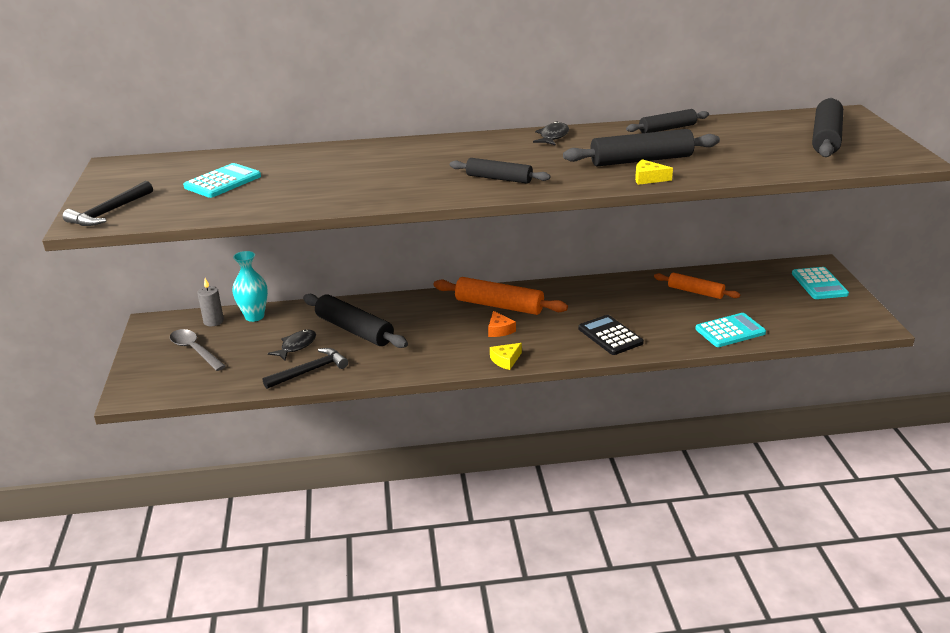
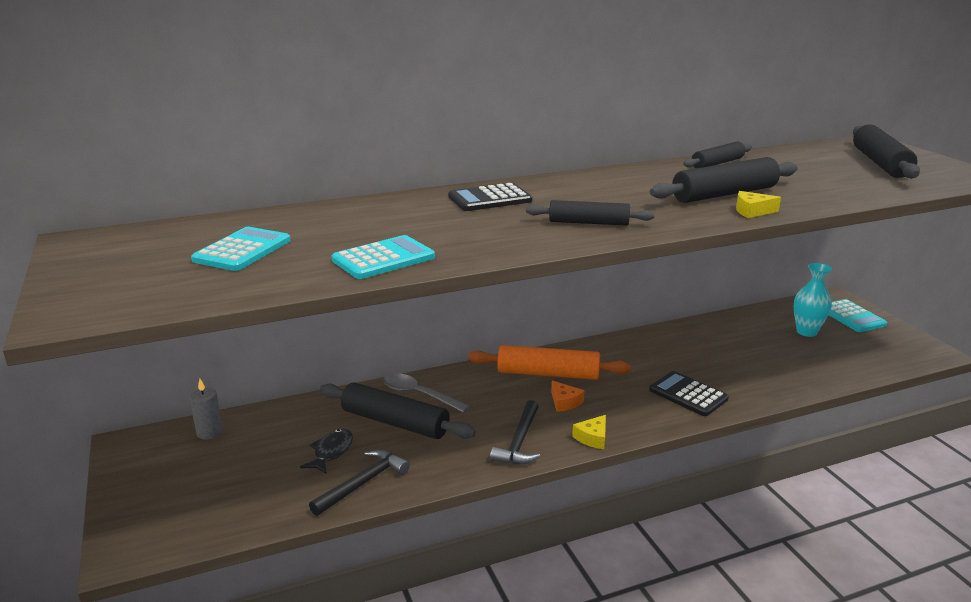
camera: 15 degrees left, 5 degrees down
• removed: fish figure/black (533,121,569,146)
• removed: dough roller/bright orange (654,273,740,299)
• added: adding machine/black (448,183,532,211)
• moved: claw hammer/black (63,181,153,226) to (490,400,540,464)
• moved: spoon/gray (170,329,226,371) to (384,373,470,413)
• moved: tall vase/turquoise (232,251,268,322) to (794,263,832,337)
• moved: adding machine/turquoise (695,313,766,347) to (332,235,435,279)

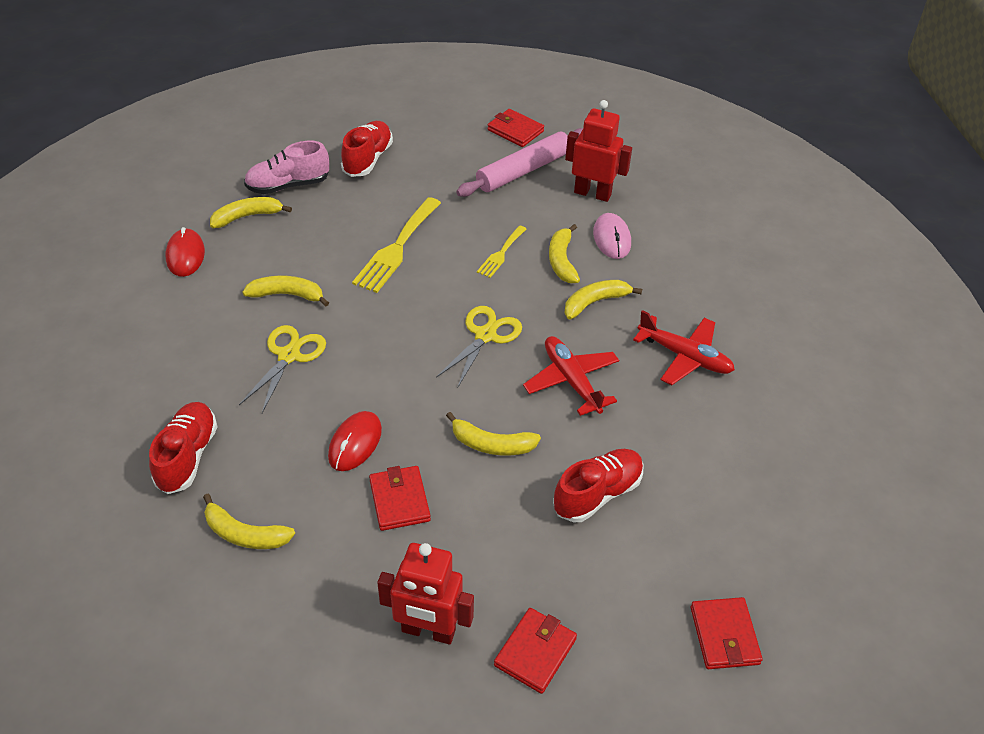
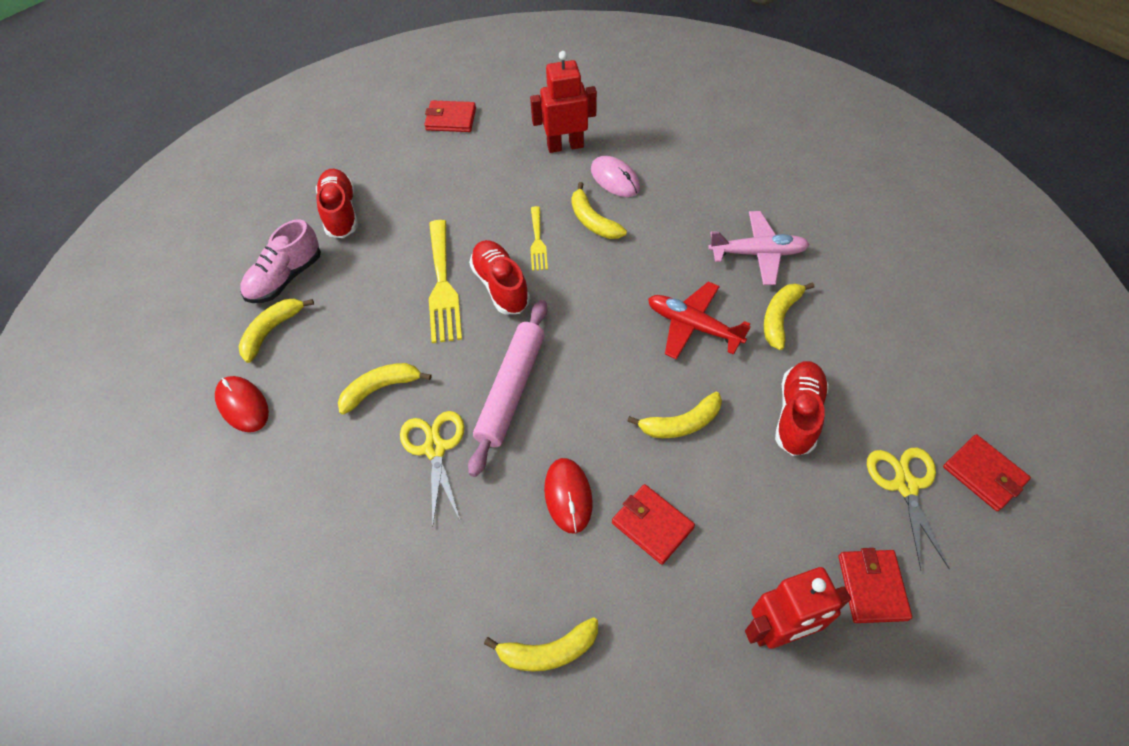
camera: 30 degrees left, 10 degrees up
• moved: shoe/scarlet (149,402,217,494) to (469,240,530,314)
• moved: shears/bright yellow (436,306,522,388) to (867,448,950,570)
• moved: dough roller/pink (456,128,583,197) to (468,300,547,477)
• moved: banana fruit/bright yellow (564,280,642,319) to (764,282,814,350)
• recoloured: toy plane/scarlet (633,310,735,385) to toy plane/pink (708,211,810,285)

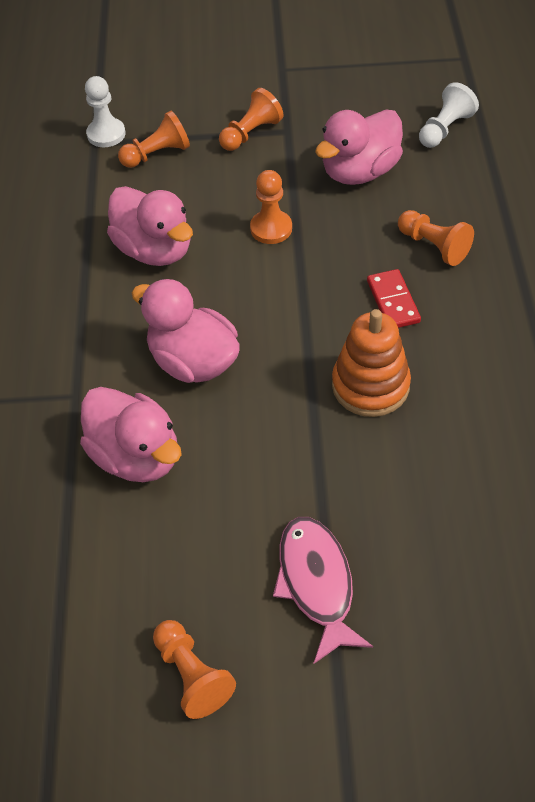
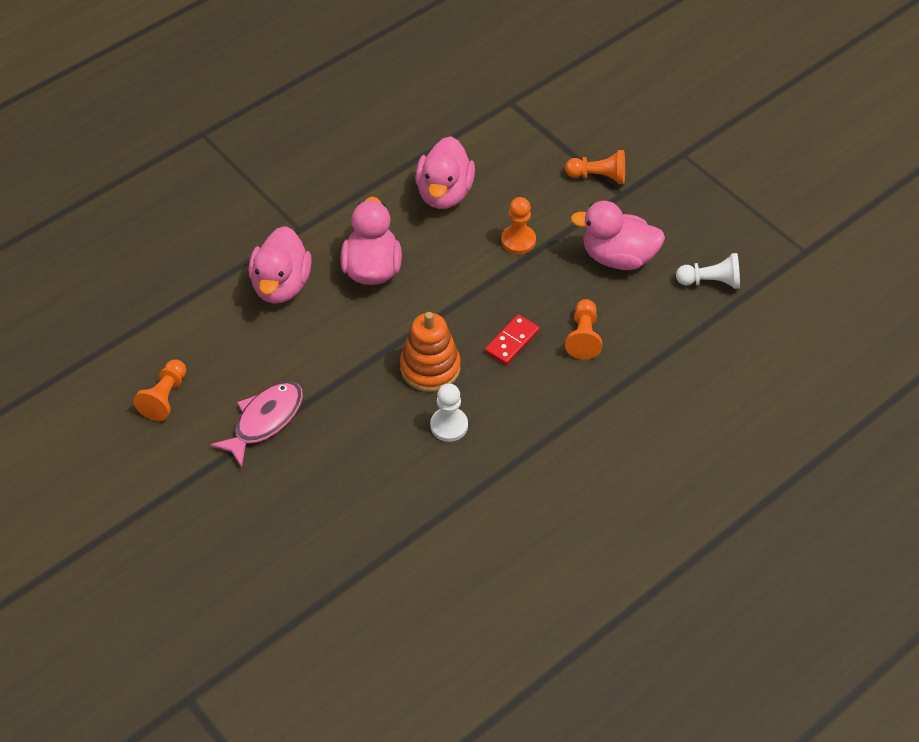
camera: 50 degrees right, 0 degrees up
• removed: pawn/bright orange (118,111,190,168)
• moved: pawn/pure white (85,76,126,147) to (430,384,468,442)

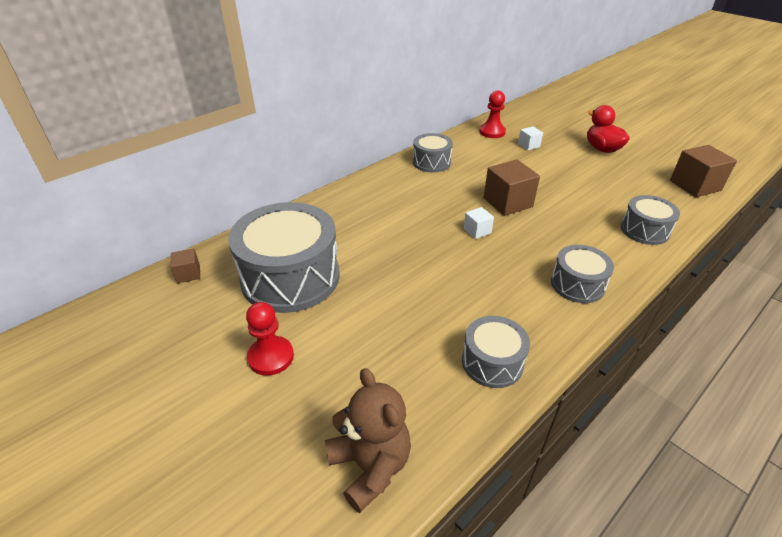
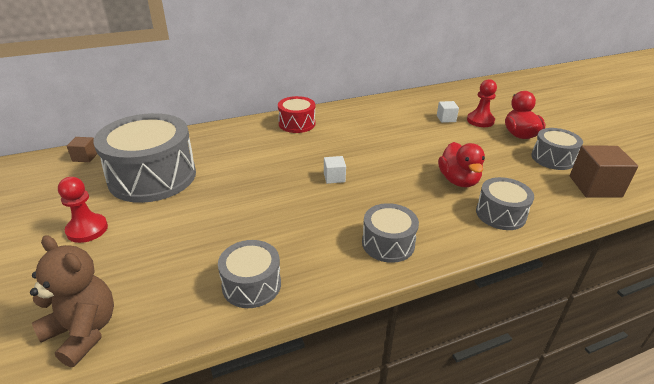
camera: 20 degrees right, 5 degrees down
• removed: block/dark brown (484,159,540,216)
• added: toy drum/scarlet (278,96,315,133)
• added: toy duck/scarlet (438,142,485,187)
• moved: toy drum/gray (413,133,453,172) to (531,128,583,170)
• moved: pawn/scarlet (479,91,506,138) to (467,79,497,127)
• turned: stuffed bear/dark brown (325,368,411,513) = (30,236,114,367) 45 degrees counterclockwise

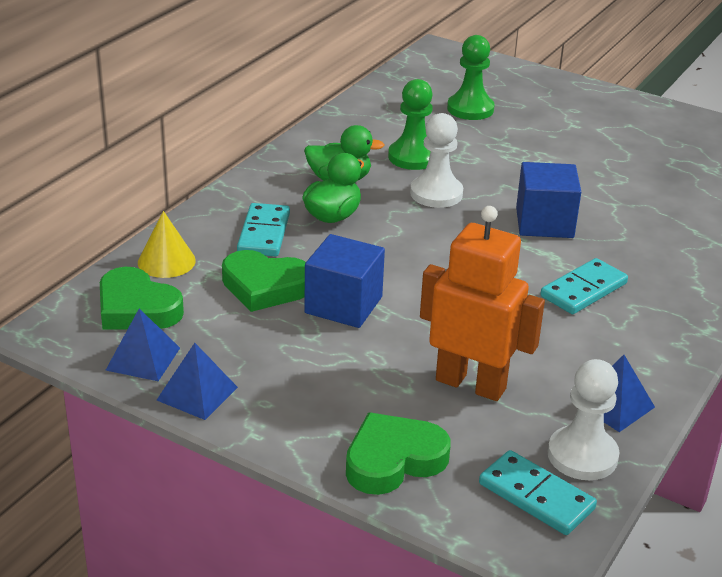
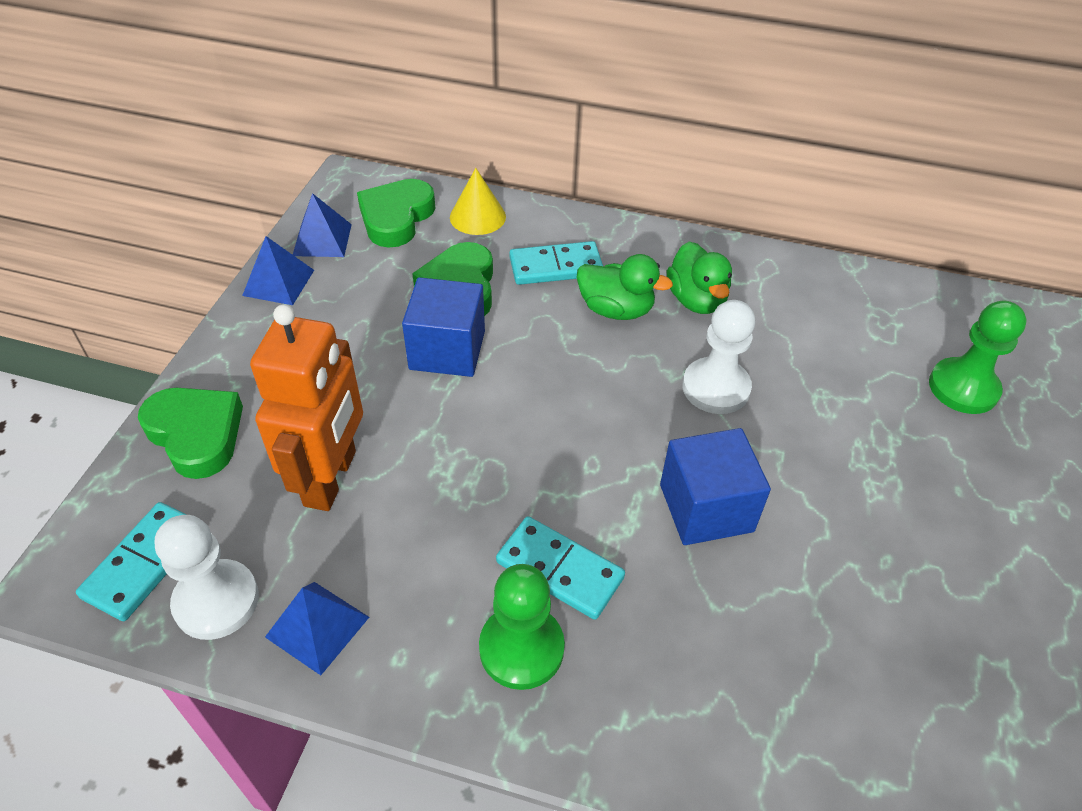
camera: 75 degrees right, 15 degrees up
• moved: pawn/leaf-green (388,79,433,170) to (479,564,565,690)

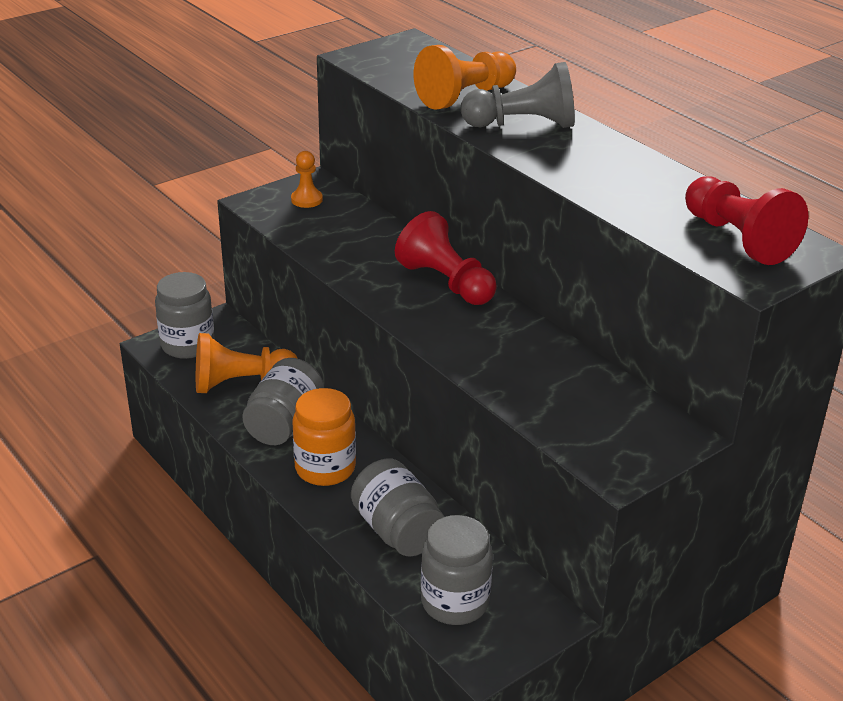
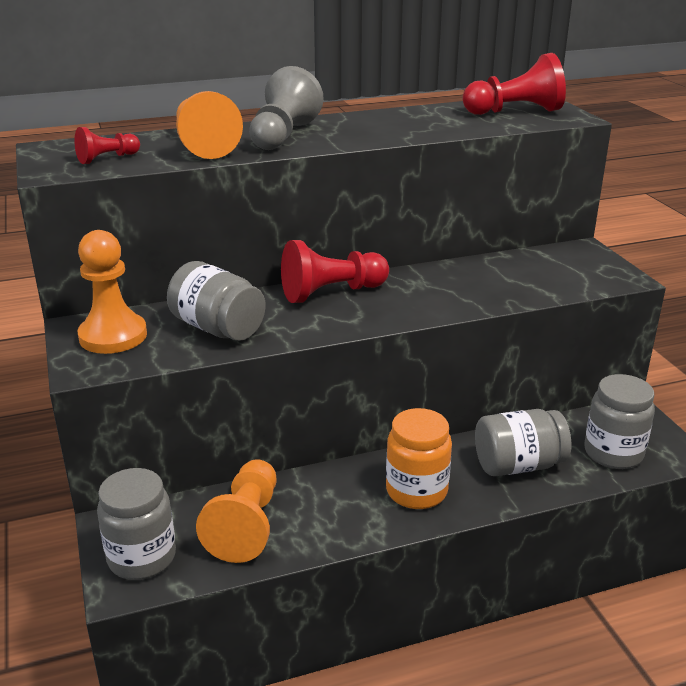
camera: 70 degrees left, 5 degrees down
• added: pawn/scarlet (74,127,140,164)
• moved: jar/gray (242,358,324,445) to (167,261,266,341)
• resized: pawn/bright orange (291,151,323,208) = (77,230,147,354) x1.81

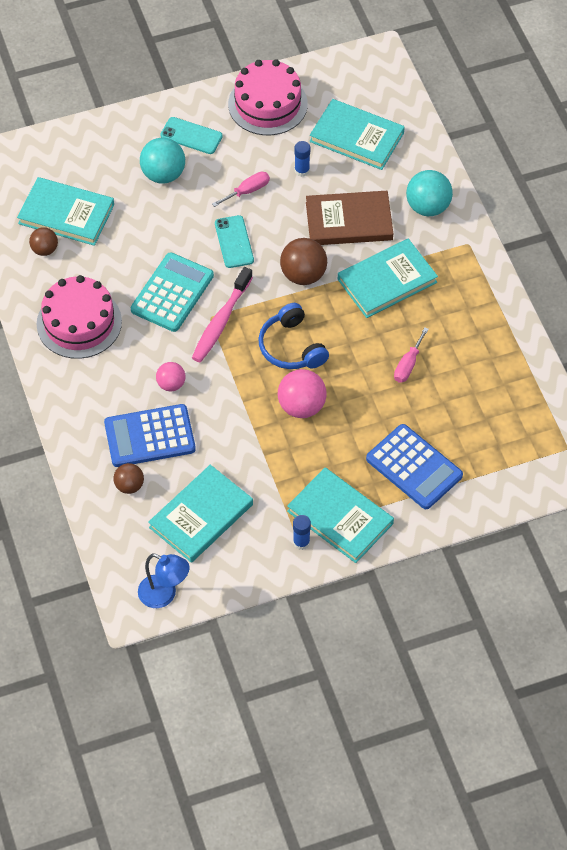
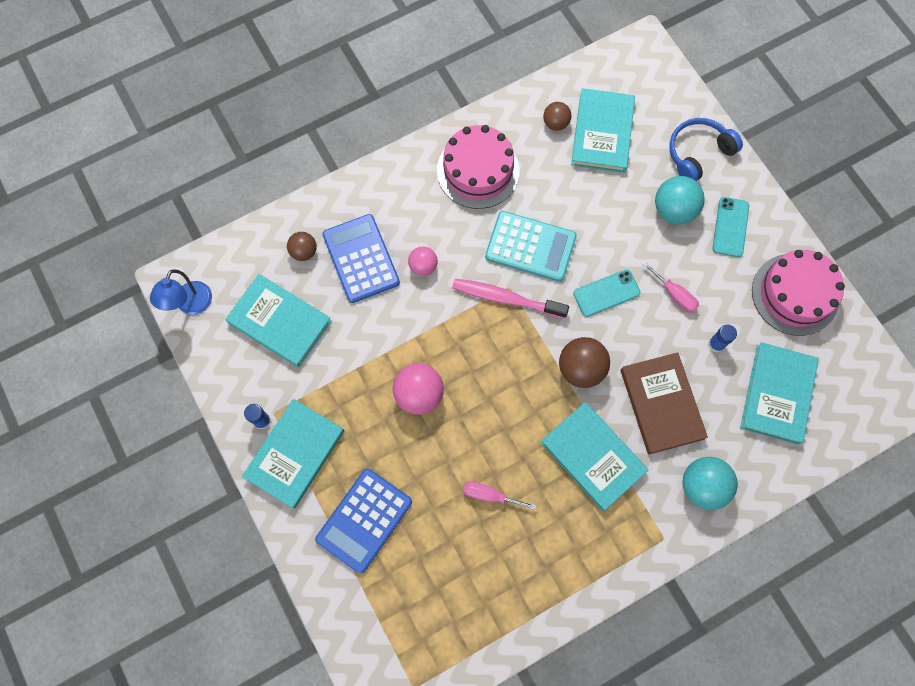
camera: 80 degrees right, 15 degrees up
• moved: headphones/blue (258,303,329,369) to (669,118,743,181)

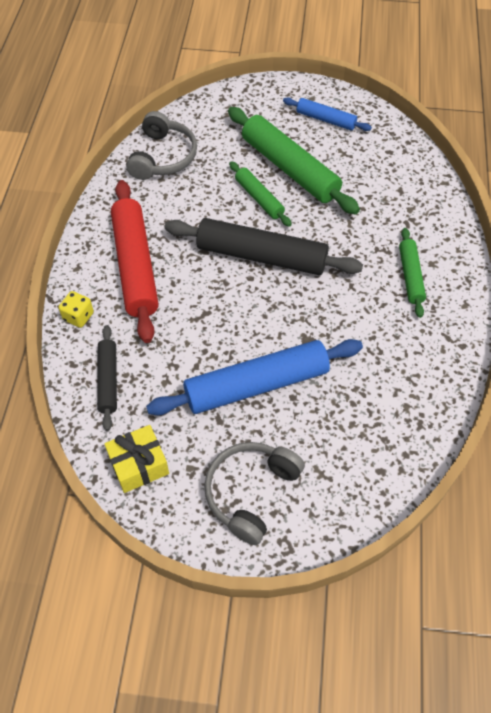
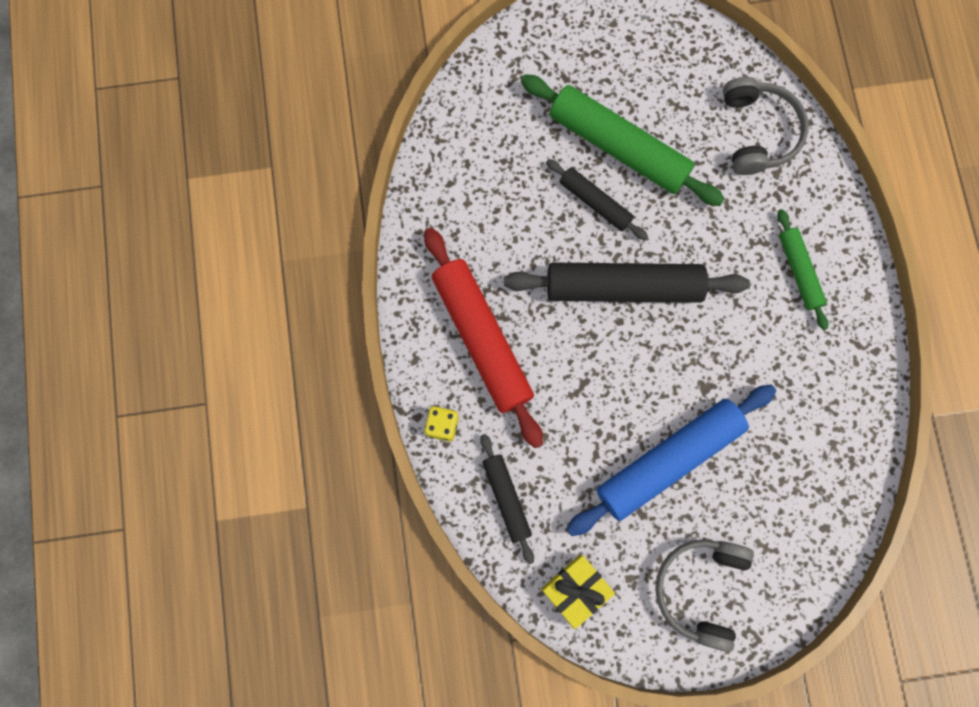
camera: 15 degrees left, 20 degrees up
• removed: dough roller/blue (283,98,372,131)
• moved: headphones/gray (126,111,197,180) to (723,77,809,175)
• recoloured: dough roller/leaf-green (229,161,292,227) to dough roller/black (546,159,648,240)

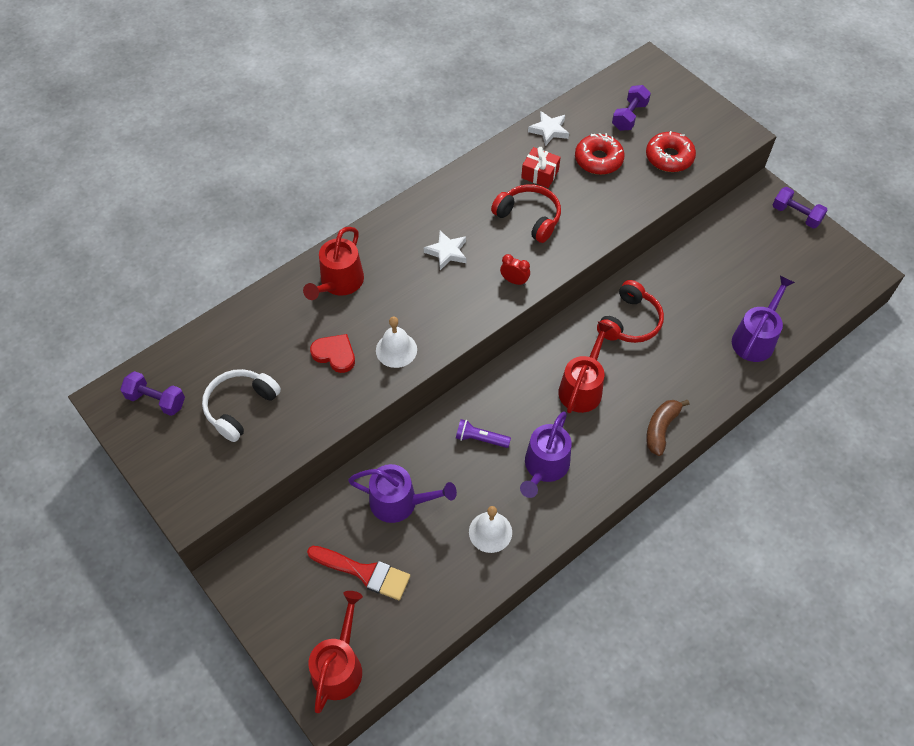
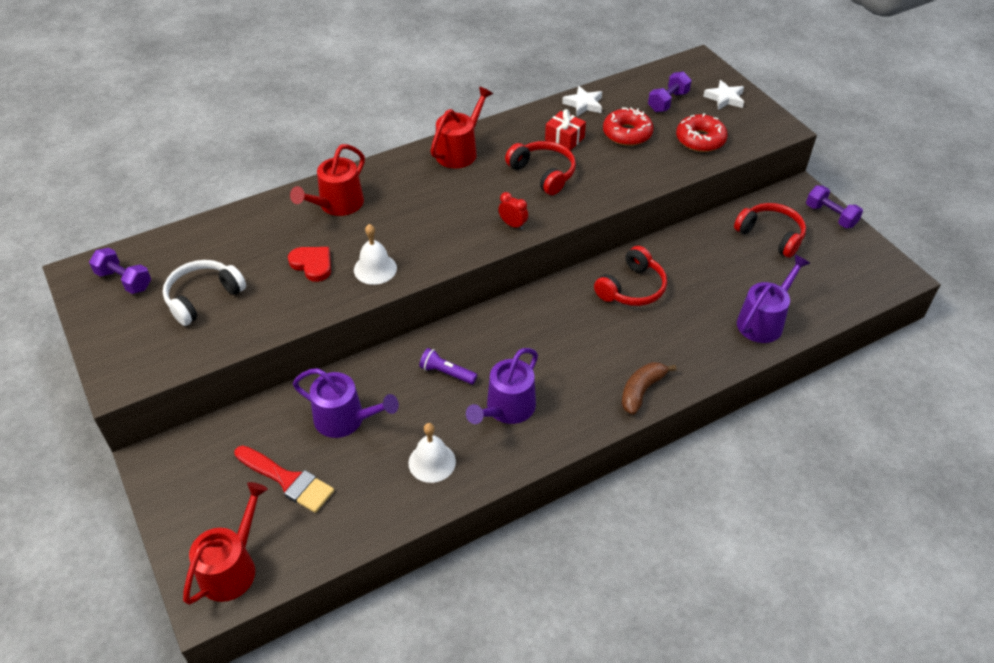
camera: 10 degrees right, 10 degrees down
• added: headphones/scarlet (734,203,806,258)
• moved: five-pointed star/pure white (424,231,466,270) to (703,80,744,110)
• moved: watering can/scarlet (558,321,613,413) to (431,87,493,168)

